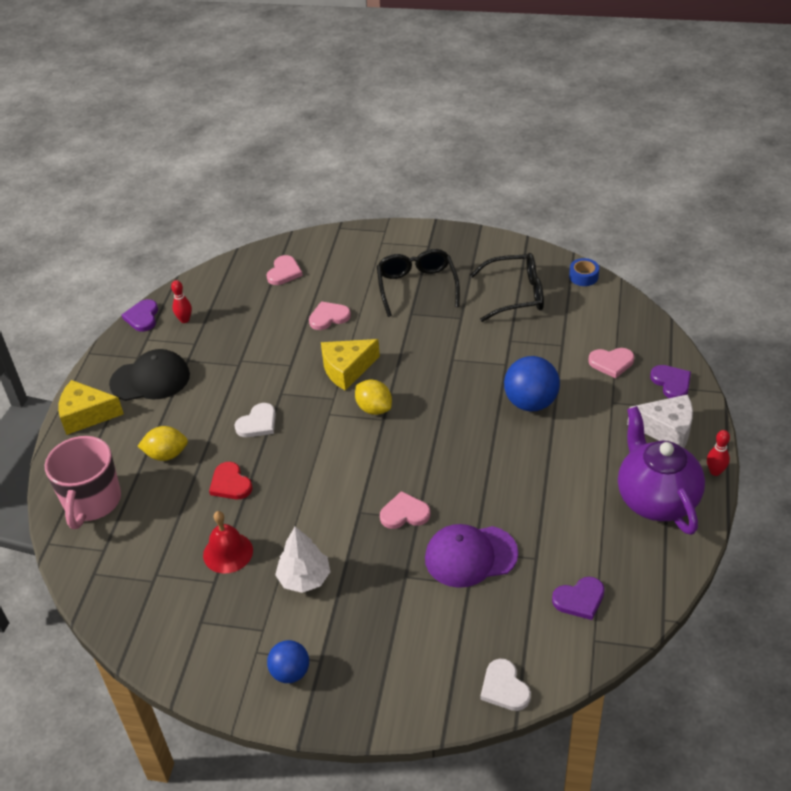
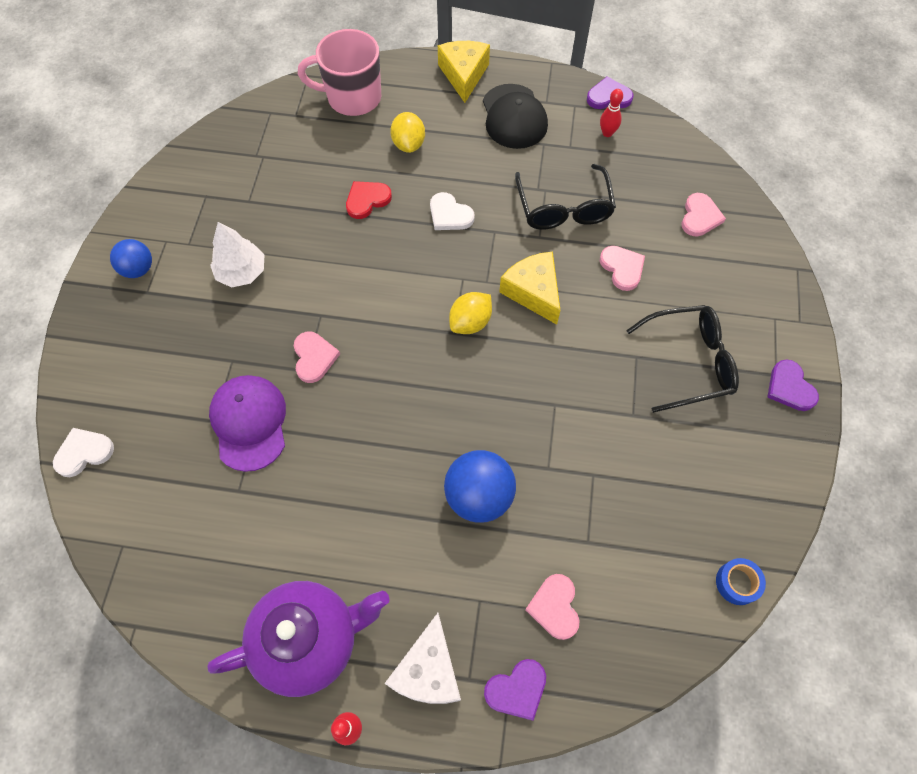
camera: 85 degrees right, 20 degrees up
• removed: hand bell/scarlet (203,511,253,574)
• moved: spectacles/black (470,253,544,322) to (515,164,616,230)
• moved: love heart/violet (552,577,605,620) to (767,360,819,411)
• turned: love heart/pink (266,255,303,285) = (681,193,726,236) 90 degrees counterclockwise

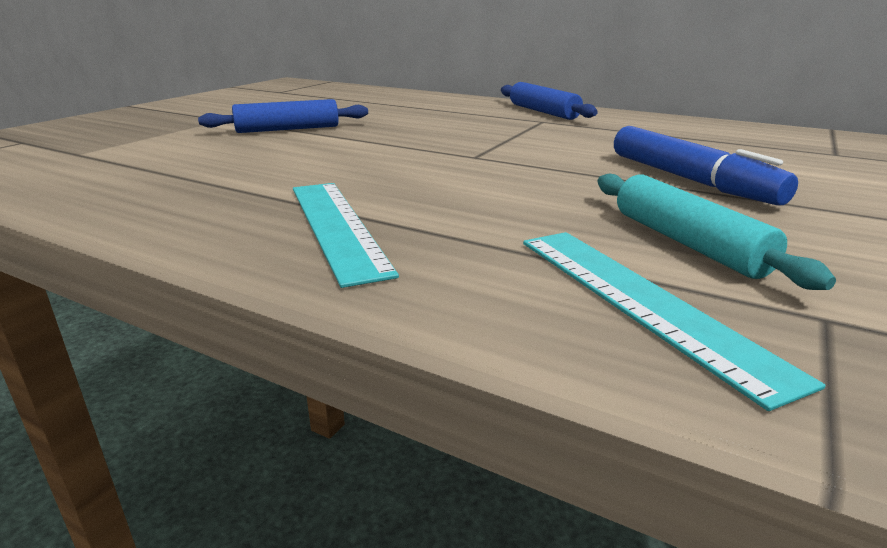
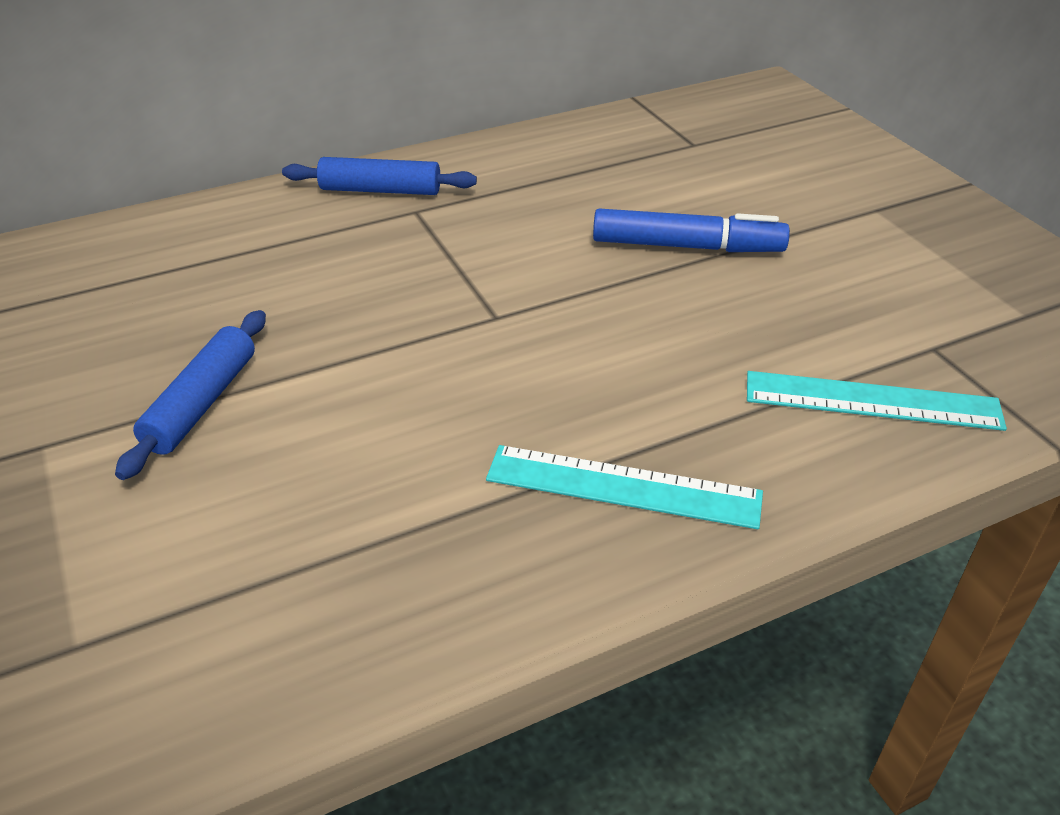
camera: 55 degrees left, 15 degrees up
• removed: dough roller/turquoise (597,174,836,290)

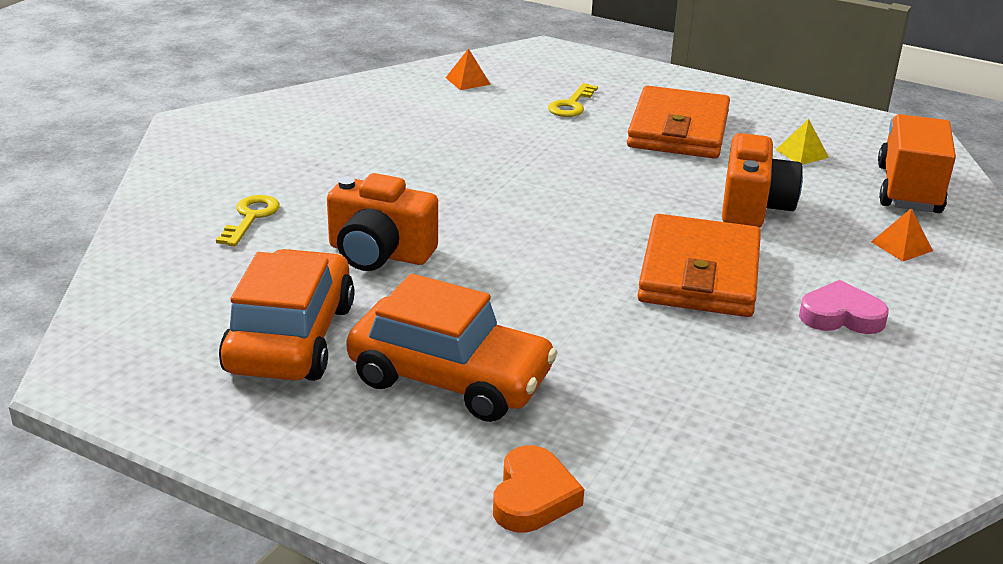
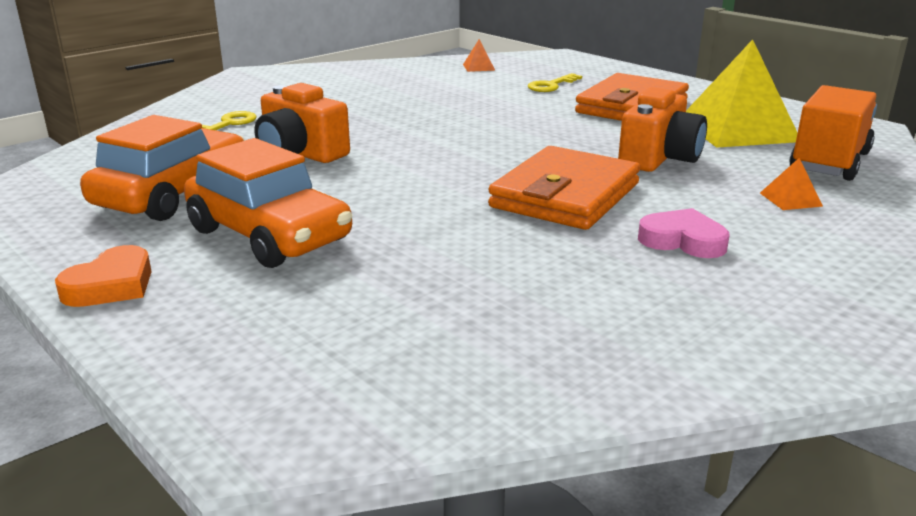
camera: 20 degrees right, 5 degrees down
• moved: love heart/bright orange (493,445,584,533) to (55,245,152,307)
• resized: pyramid shape/bright yellow (776,119,829,165) = (686,39,797,148) x2.48

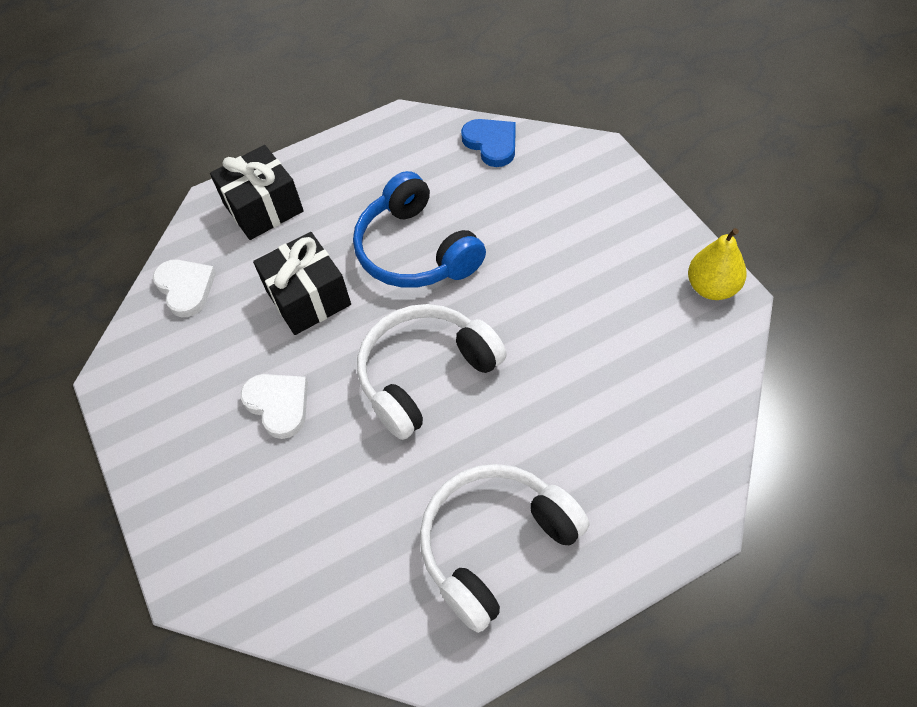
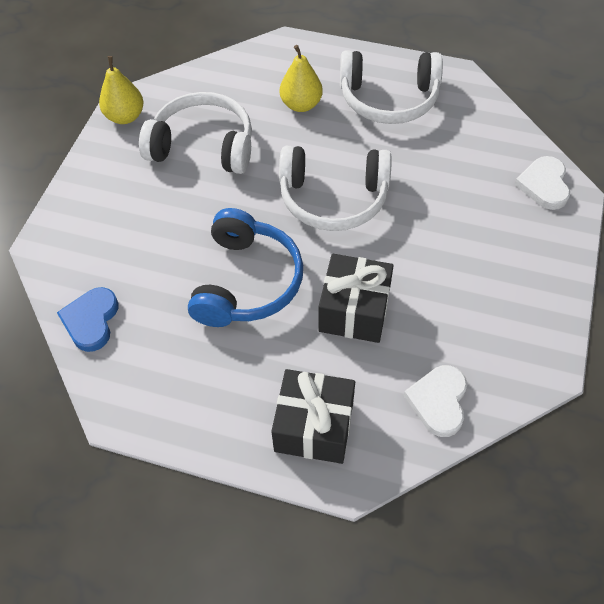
camera: 140 degrees left, 0 degrees up
• added: headphones/pure white (139,92,252,174)
• added: pear fruit/bright yellow (280,45,323,112)
• moved: love heart/pure white (240,374,308,439) to (514,156,570,210)

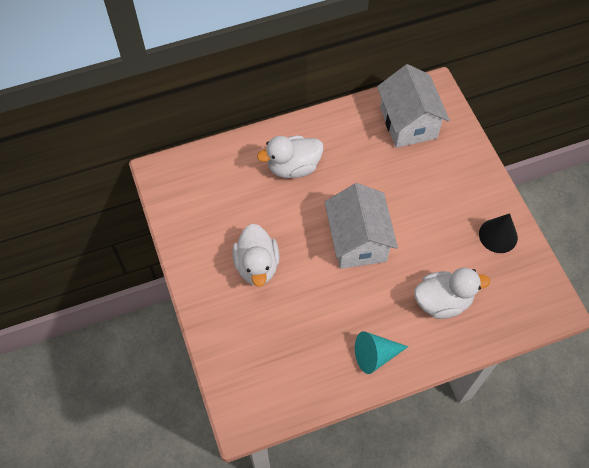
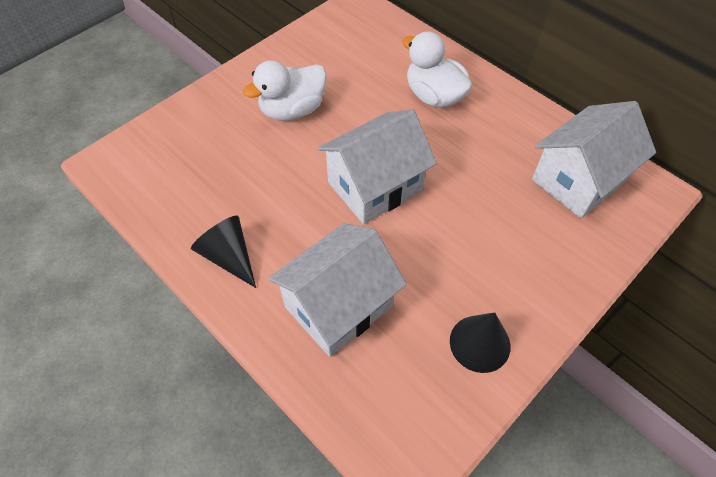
camera: 65 degrees right, 5 degrees down
• replaced: toy duck/pure white (414,268,490,319) to cottage/pure white (268,223,407,357)
• recoloured: solid cone/turquoise (355,331,408,374) to solid cone/black (191,216,256,288)

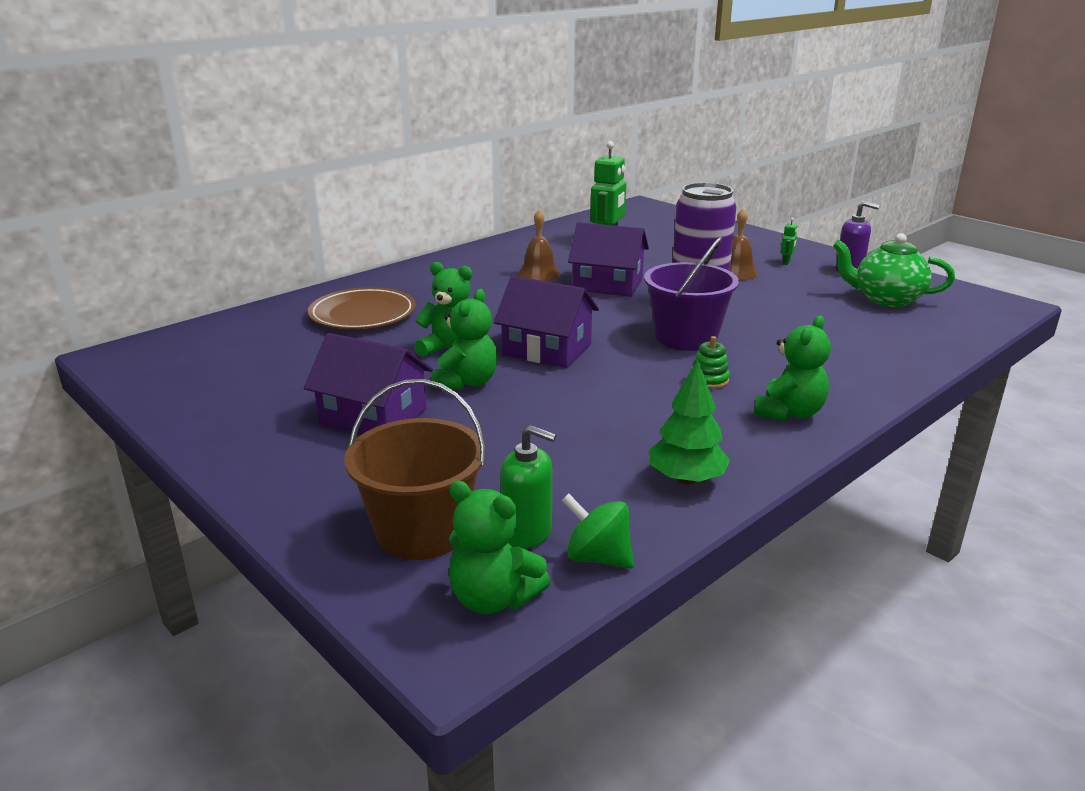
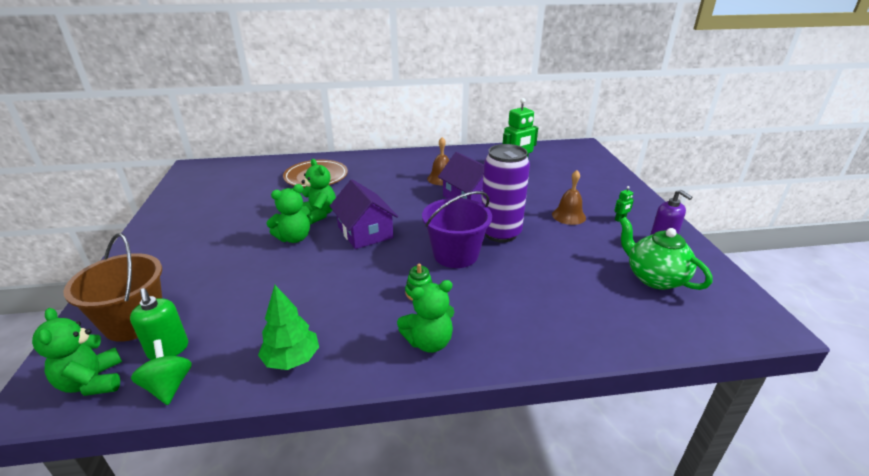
camera: 35 degrees right, 5 degrees up
• removed: cottage/violet (304,333,433,435)

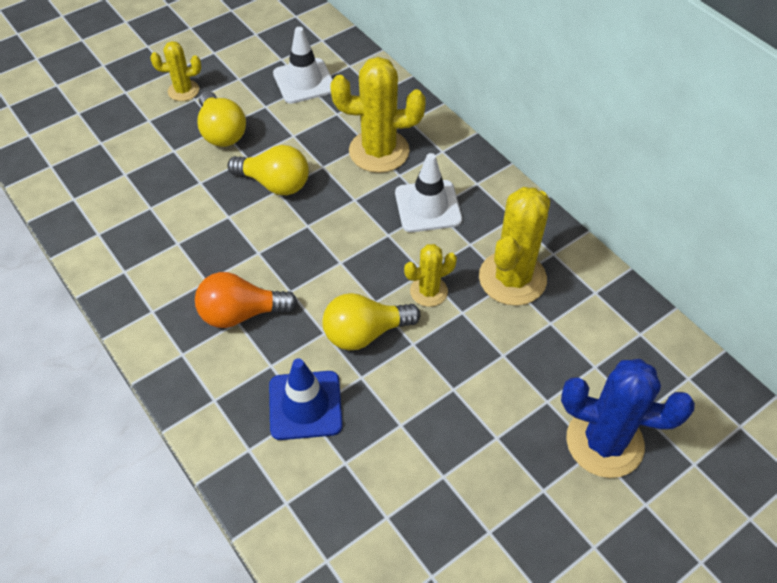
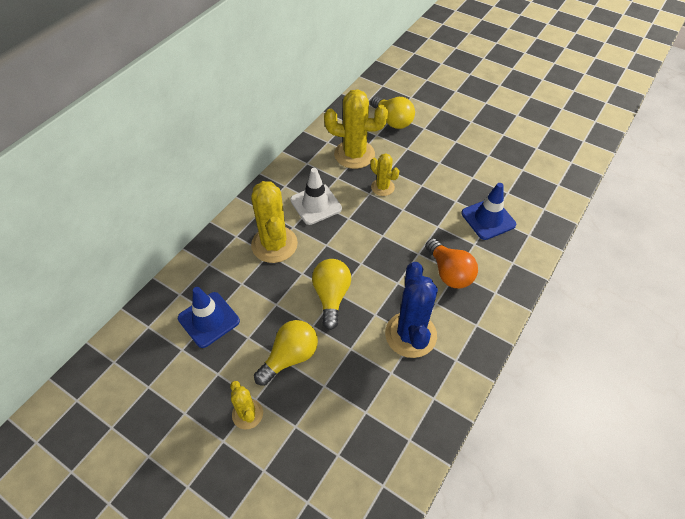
camera: 110 degrees left, 0 degrees up
• moved: bulb/bright yellow (322,293,421,350) to (371,96,415,129)
• moved: cactus/blue (561,359,695,478) to (385,262,438,358)
• recoloured: road cone/pure white (273,27,333,104) to road cone/blue (178,287,240,348)

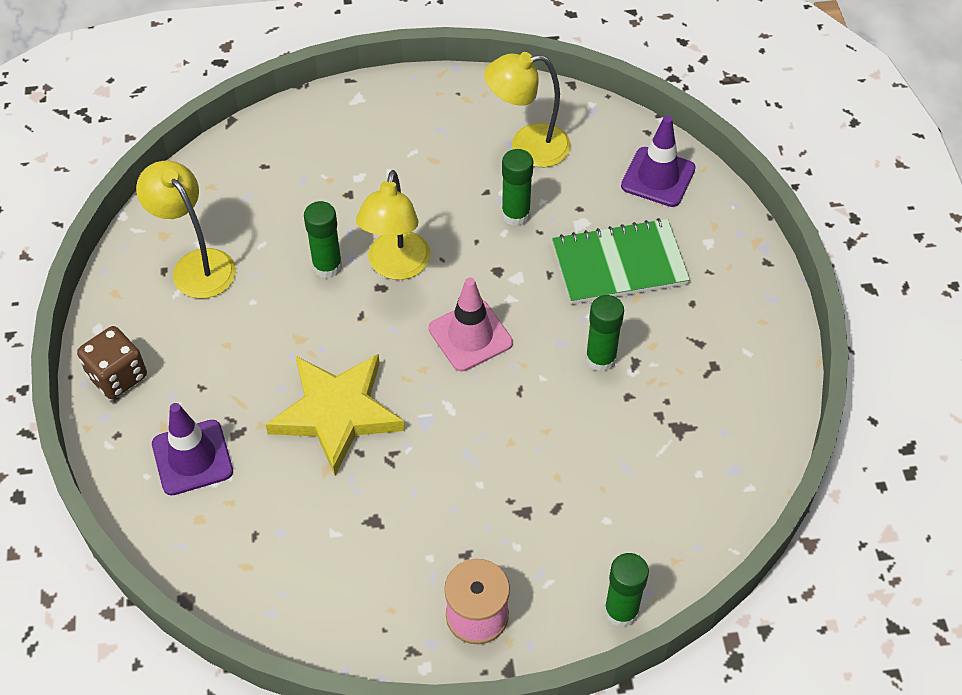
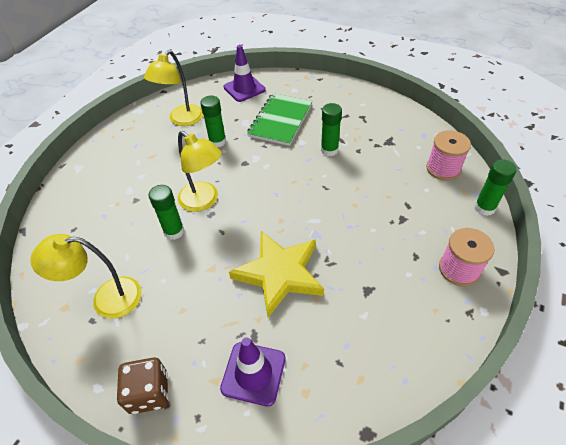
camera: 55 degrees left, 5 degrees down
• removed: road cone/pink (429,277,513,371)
• added: spool/pink (426,130,471,181)

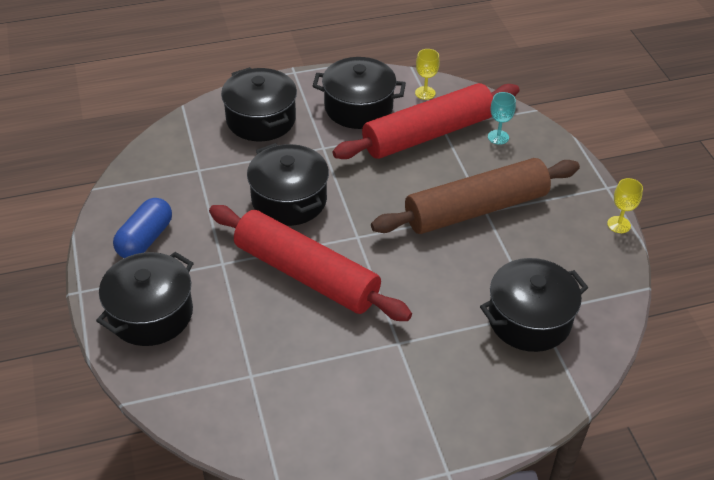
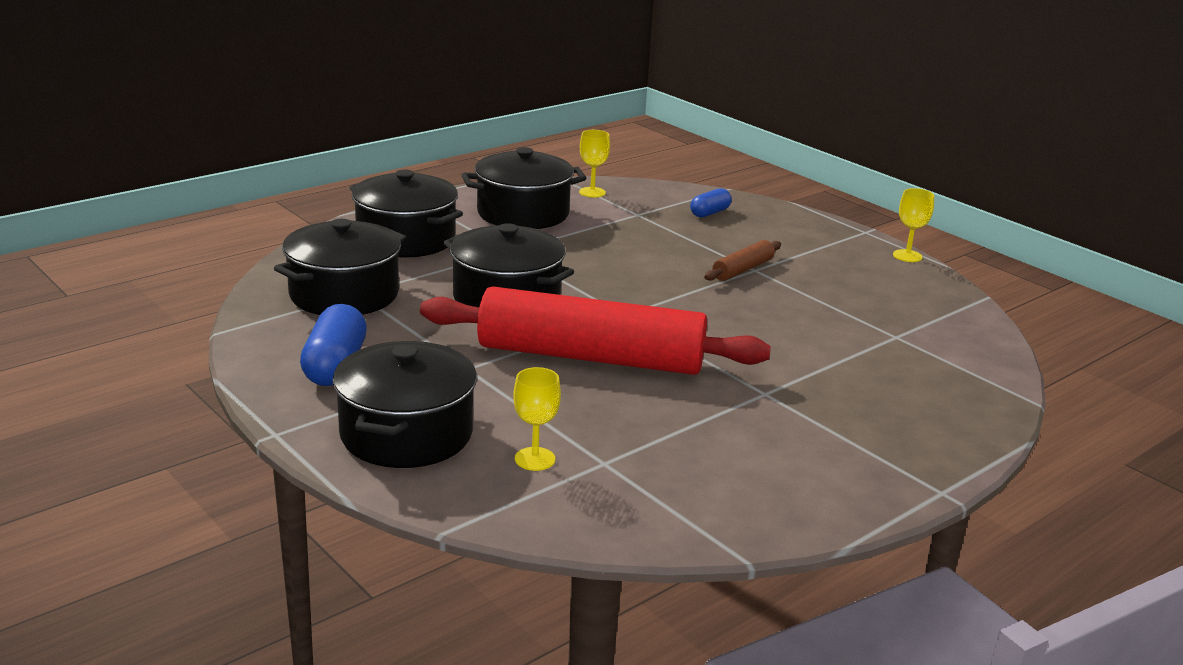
camera: 25 degrees left, 20 degrees down
• removed: dough roller/scarlet (333,83,519,159)
• added: goblet/bright yellow (513,367,561,471)
• moved: pot/black (480,258,588,352) to (274,219,407,315)
• replaced: goblet/turquoise (488,92,516,145) to pill shape/blue (690,188,732,217)
• resized: dough roller/dark brown (371,158,580,234) = (704,240,781,281) x0.41

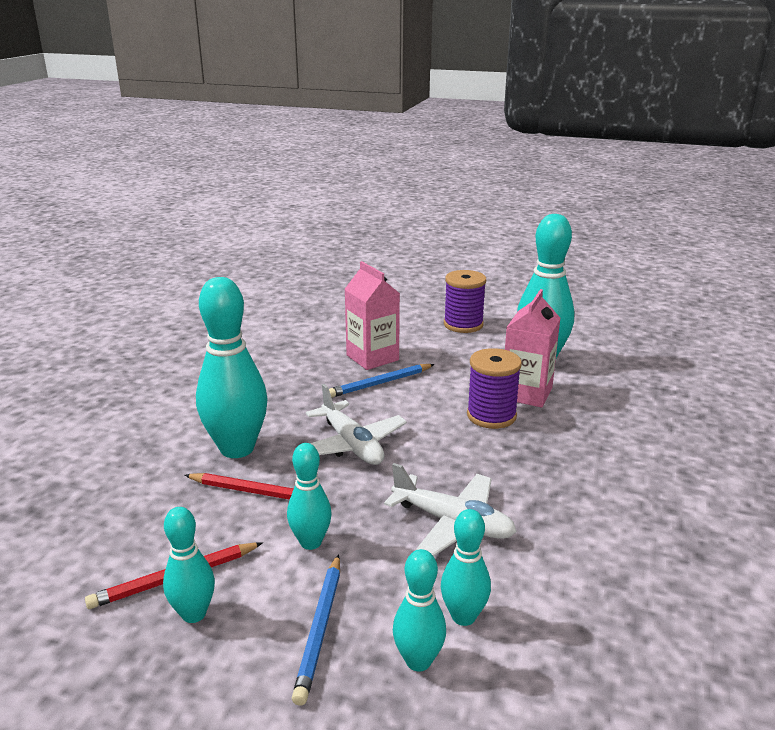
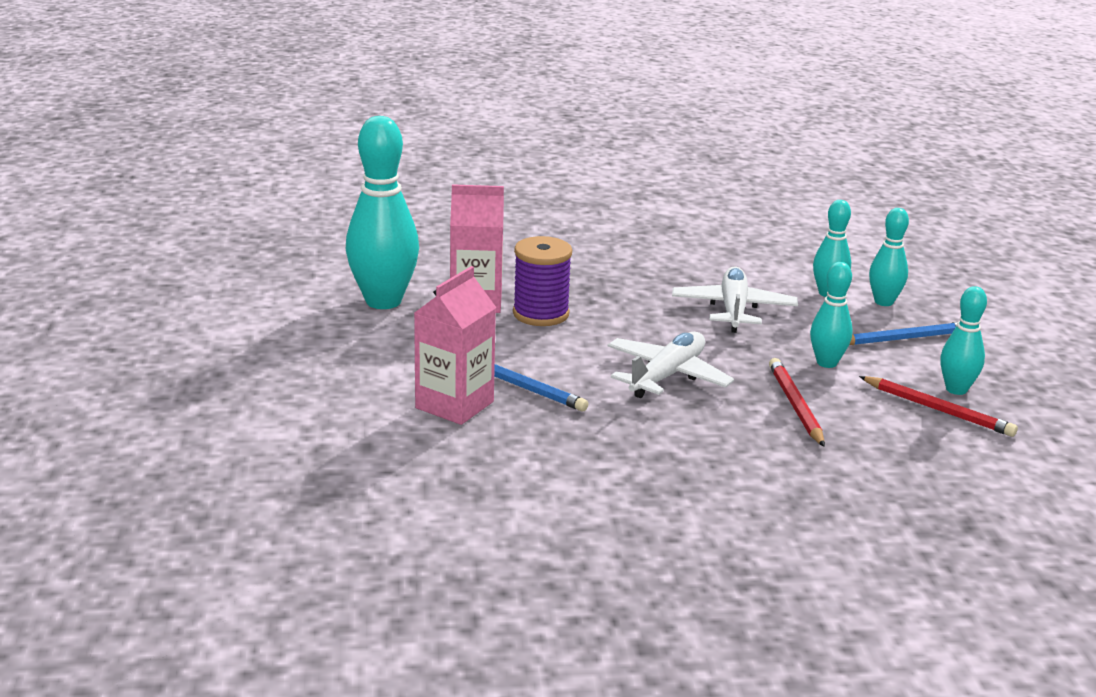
camera: 115 degrees left, 0 degrees up
• removed: bowling pin/turquoise (196,277,267,458)
• removed: spool/violet (444,270,486,333)

